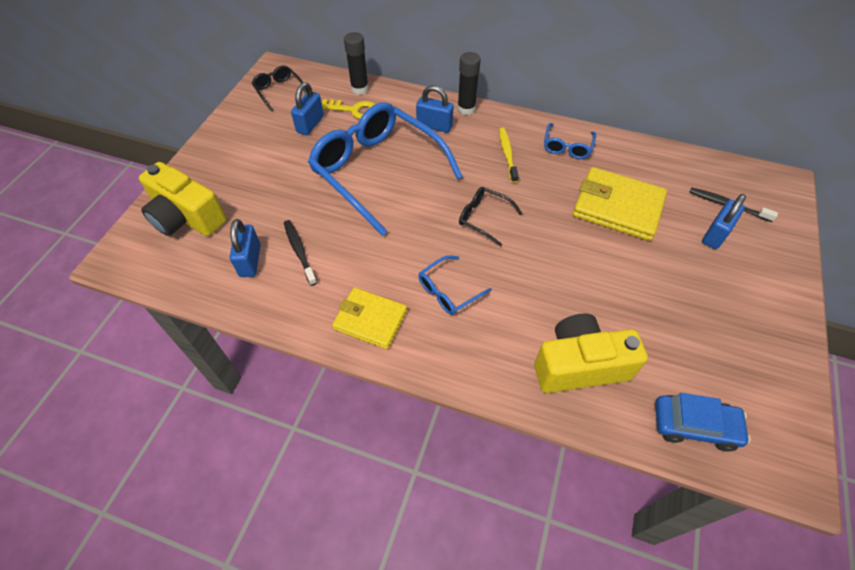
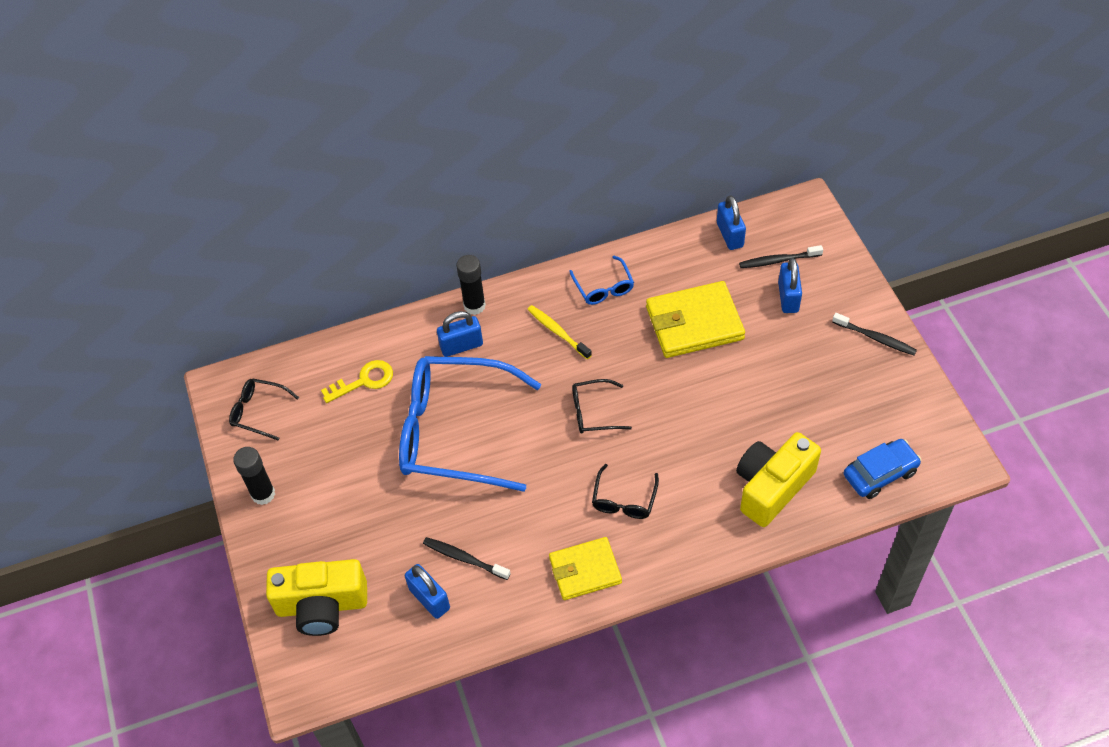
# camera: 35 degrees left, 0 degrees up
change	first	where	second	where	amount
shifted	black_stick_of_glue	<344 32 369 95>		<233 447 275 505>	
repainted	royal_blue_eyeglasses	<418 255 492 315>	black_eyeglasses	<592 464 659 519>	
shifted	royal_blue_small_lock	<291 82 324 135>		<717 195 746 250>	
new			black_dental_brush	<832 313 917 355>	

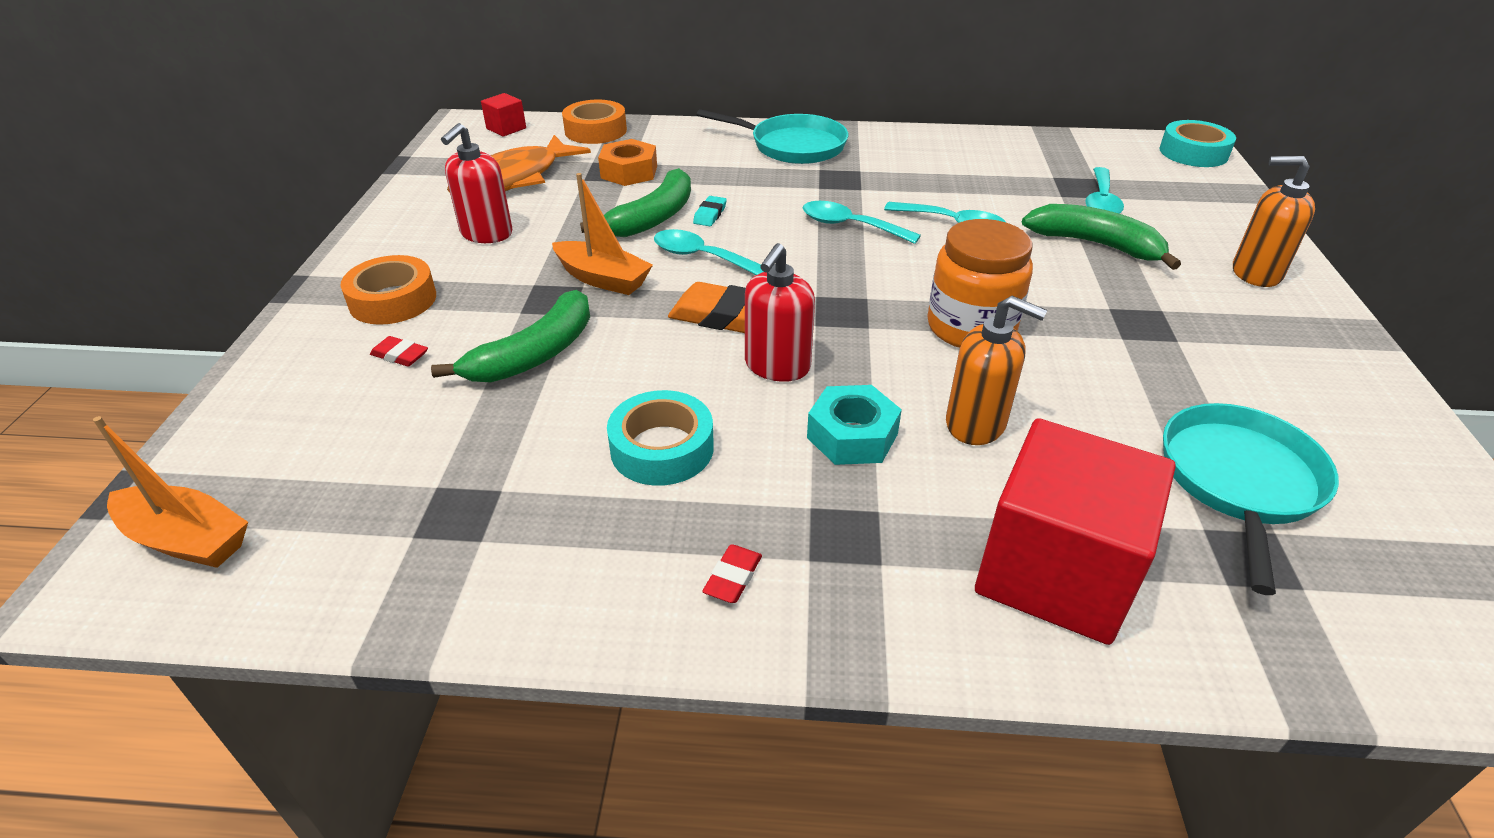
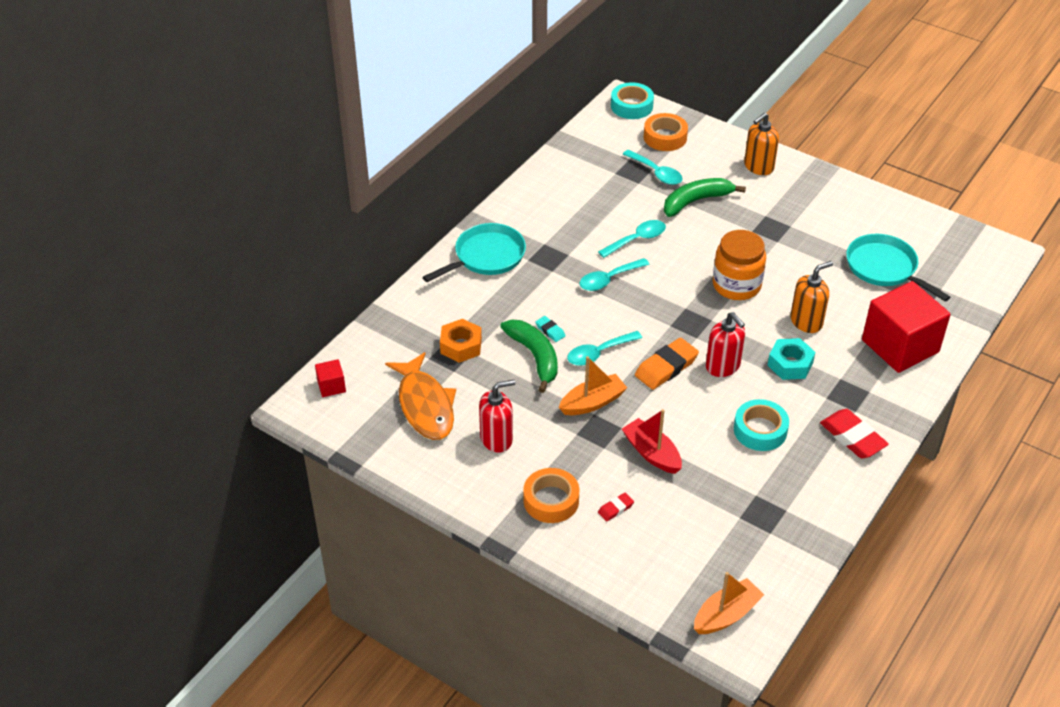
# camera: 60 degrees left, 5 degrees up
change	first	where	second	where	amount
rotated	scarlet_pump_bottle	<441 123 513 243>		<479 380 515 453>	75 degrees counterclockwise
swapped	emerald_banana	<431 290 590 382>	scarlet_sailboat	<622 409 682 474>	
shifted	orange-coloured_tape	<562 100 627 144>		<644 113 688 151>	
scaled	scarlet_pencil_eraser	<702 544 762 603>		<820 409 889 458>	x1.99

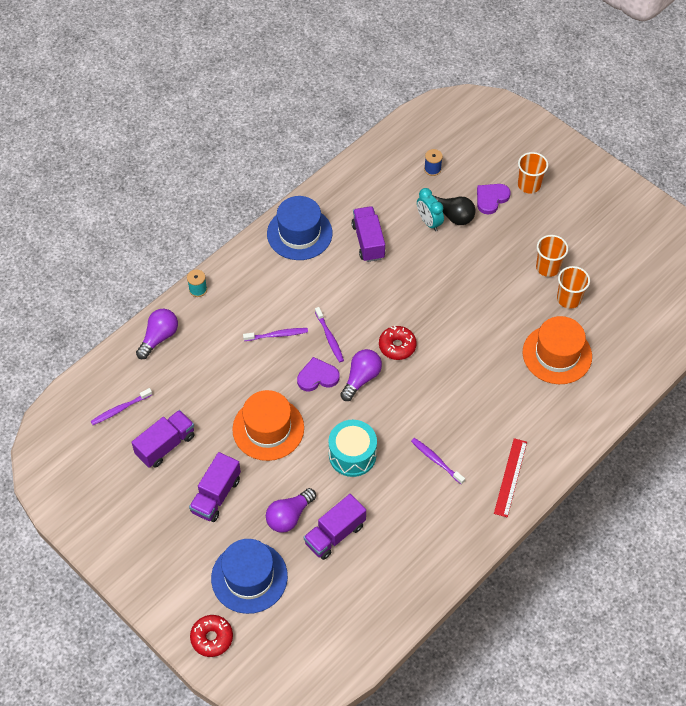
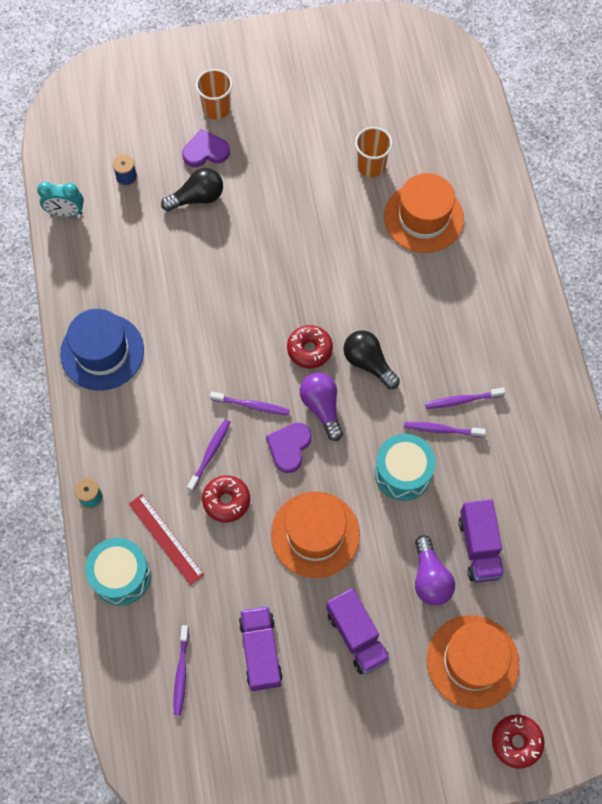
# camera: 55 degrees left, 10 degrees up
change	first	where	second	where	amount
shifted	aqua_bedside_clock	<417 188 444 231>		<37 182 84 217>	
swapped	royal_purple_bulb	<136 309 178 359>	aqua_snare_drum	<85 538 151 606>	
shifted	scarlet_measuring_stick	<494 438 527 517>		<129 494 204 585>	
rotated	royal_purple_heart_shape	<477 184 511 215>		<182 129 230 167>	90 degrees clockwise
new			scarlet_donut	<202 475 250 522>	
new			black_bulb	<343 330 400 389>	
new			royal_purple_dental_brush	<404 422 486 437>	
repainted	royal_blue_top_hat	<211 539 288 614>	orange-coloured_top_hat	<427 615 520 709>	
gone	royal_purple_toy_truck	<352 206 385 262>			
gone	orange-coloured_cup	<536 235 568 277>			

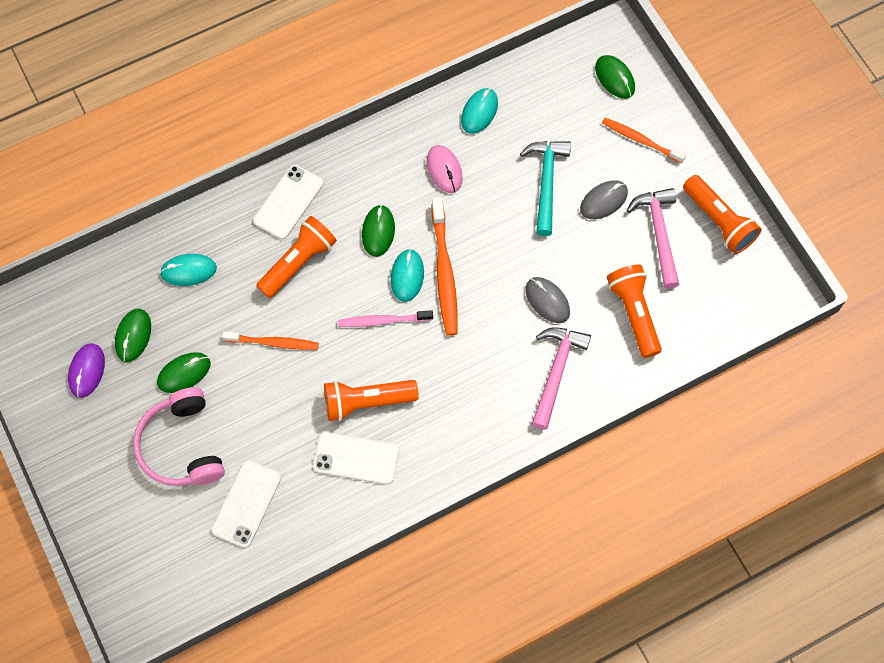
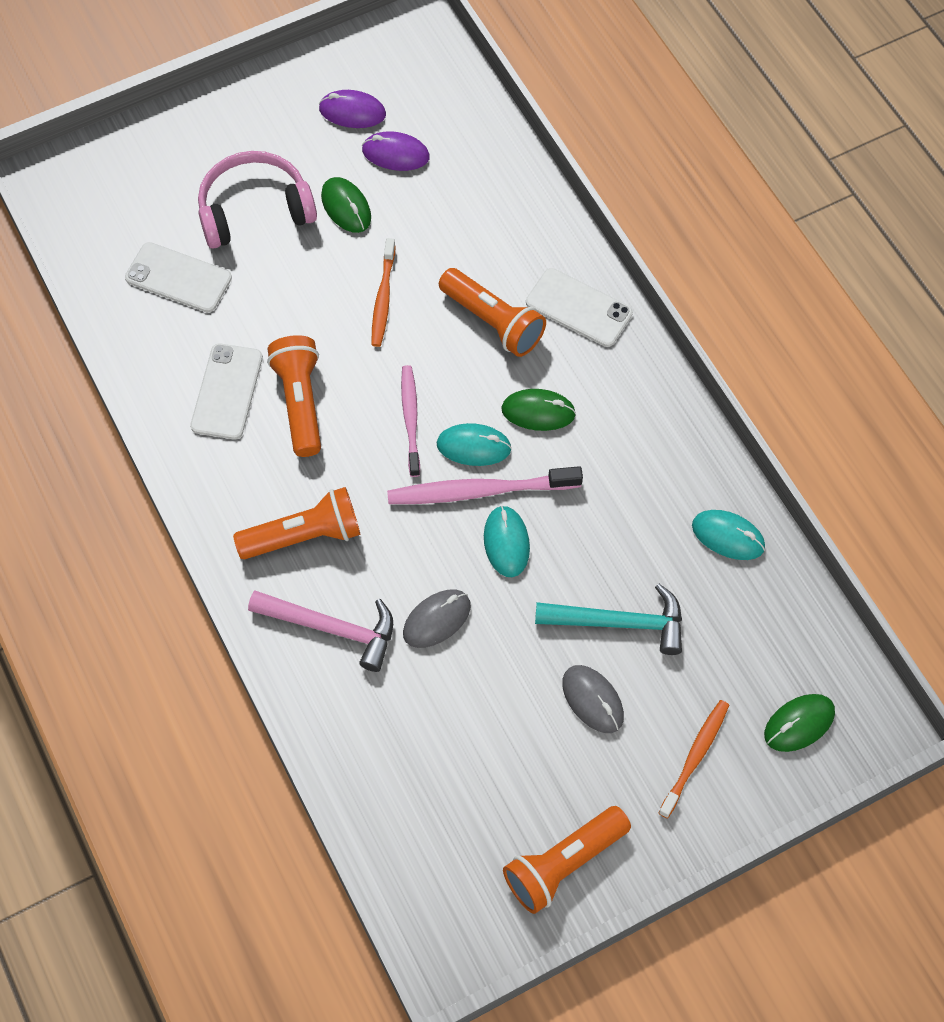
# camera: 90 degrees right, 5 degrees down
change	first	where	second	where	amount
shifted	orange-coloured_pocket_torch	<607 265 662 358>		<233 487 360 559>	
repainted	emerald_PC_mouse	<115 309 151 362>	royal_purple_PC_mouse	<362 131 430 171>	
repainted	orange-coloured_dental_brush	<432 197 458 336>	pink_dental_brush	<387 466 583 504>	
shifted	aqua_PC_mouse	<160 254 217 286>		<484 506 530 577>	
gone	pink_PC_mouse	<427 145 463 193>			
gone	pink_hammer	<627 188 680 289>			

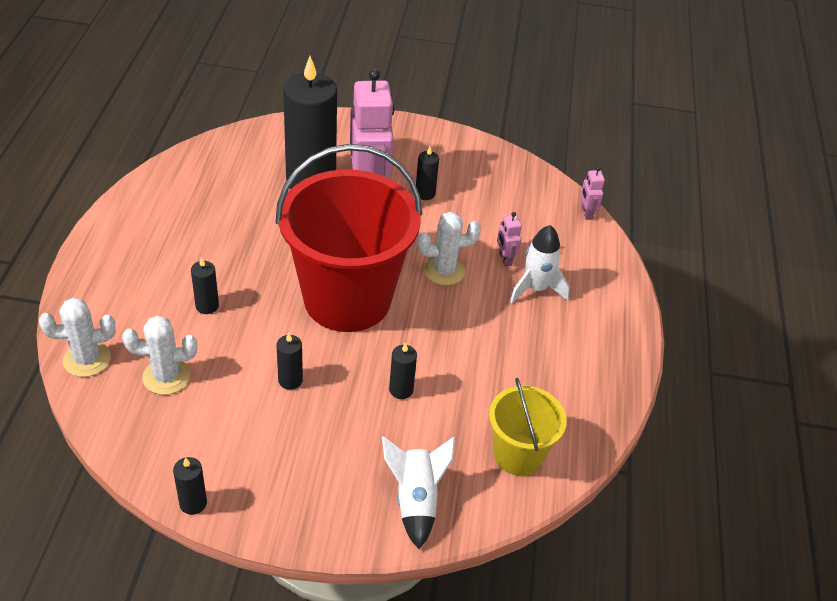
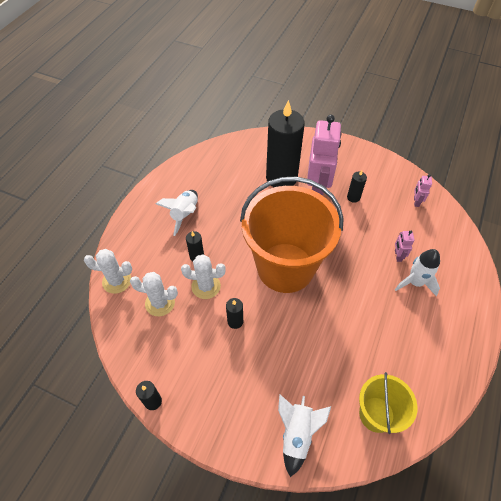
# camera: 20 degrees right, 10 degrees up
change	first	where	second	where	amount
new			pure_white_rocket	<156 190 198 236>	
shifted	pure_white_saguaro_cactus	<417 212 481 285>		<181 254 226 299>	
repainted	scarlet_pail	<276 144 422 332>	orange-coloured_pail	<240 177 343 293>	
shifted	pink_robot	<580 167 605 220>		<414 174 432 207>	
gone	black_pillar_candle	<389 342 417 399>			

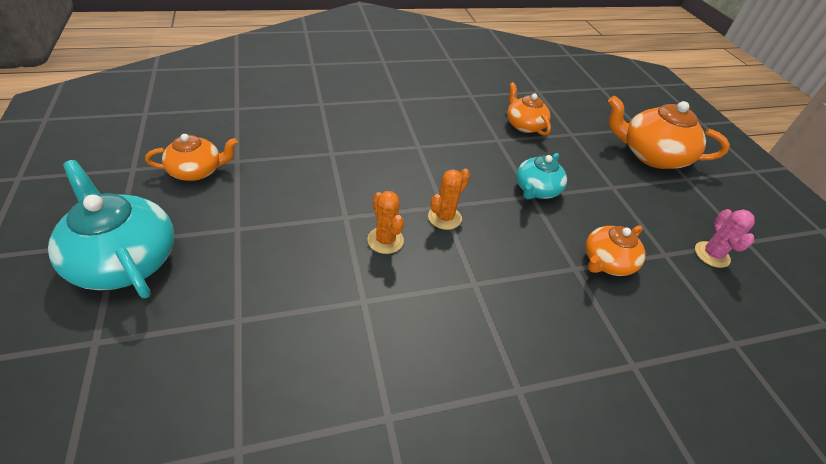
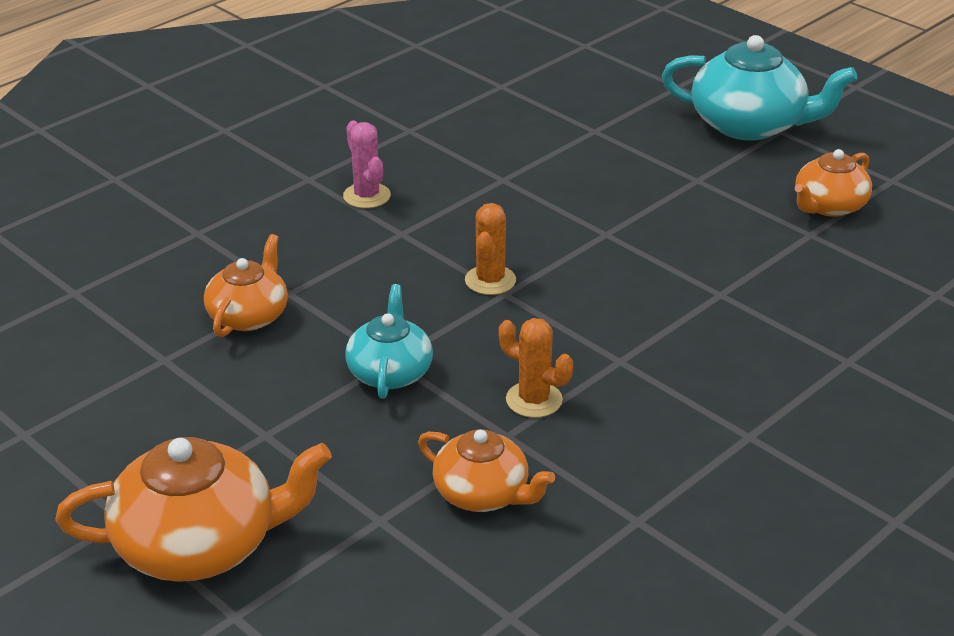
# camera: 155 degrees right, 10 degrees down
change	first	where	second	where	amount
shifted	pink_saguaro_cactus	<695 209 754 268>		<343 120 391 208>	
shifted	orange-coloured_saguaro_cactus	<367 191 404 254>		<499 318 573 418>	

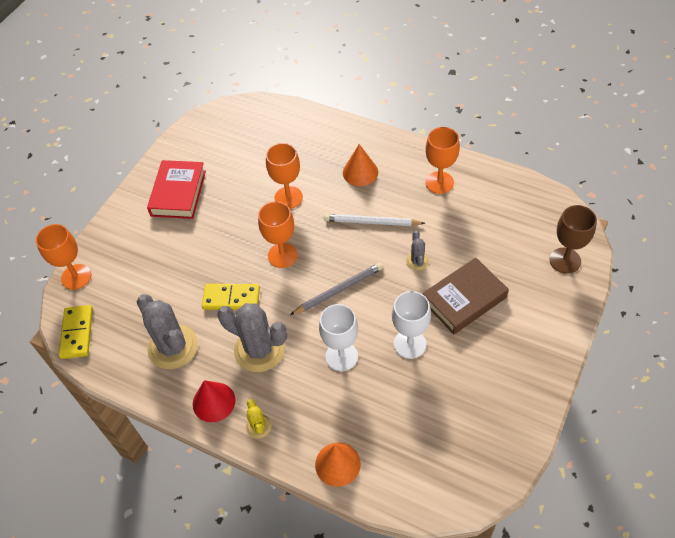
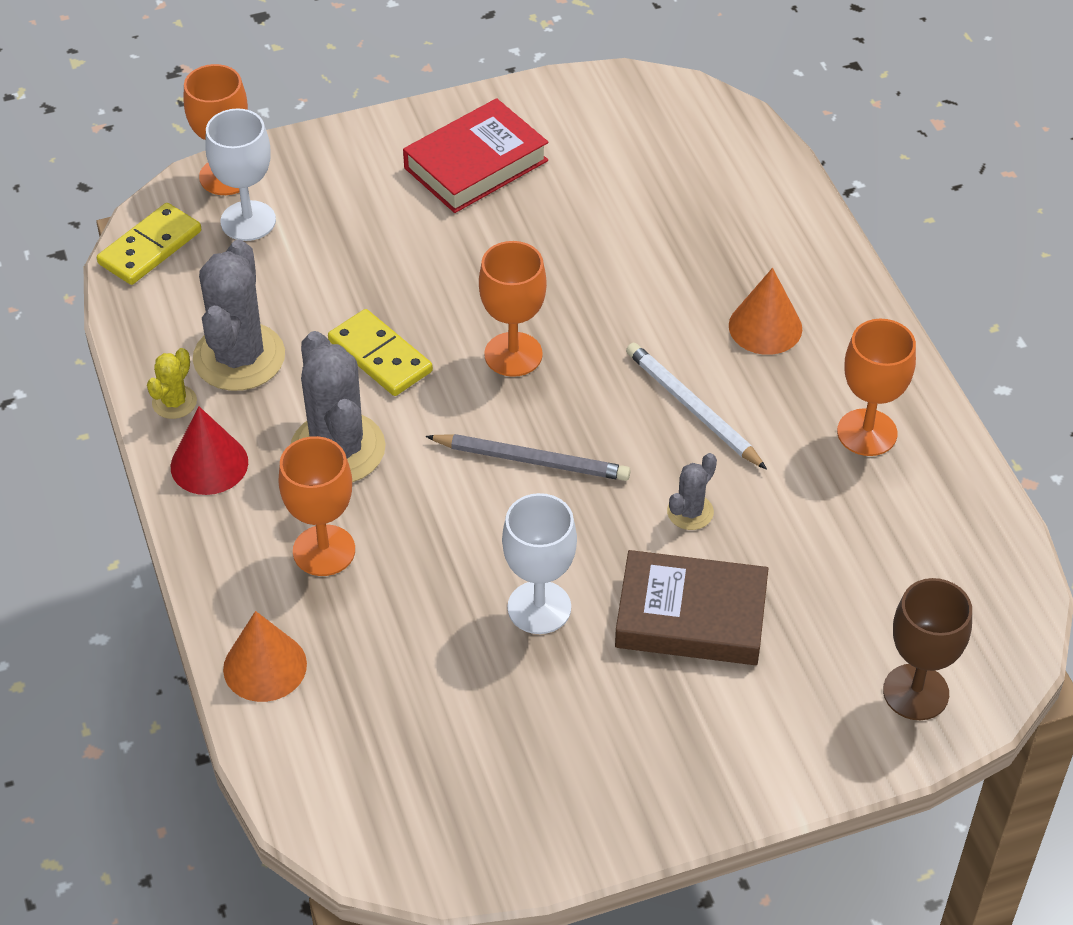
# camera: 40 degrees right, 5 degrees down
change	first	where	second	where	amount
shifted	golden_saguaro_cactus	<246 399 272 439>		<147 348 197 419>	
shifted	pure_white_chalice	<319 304 358 371>		<205 108 276 241>	
shifted	orange-coloured_chalice	<266 143 303 209>		<278 436 355 576>	

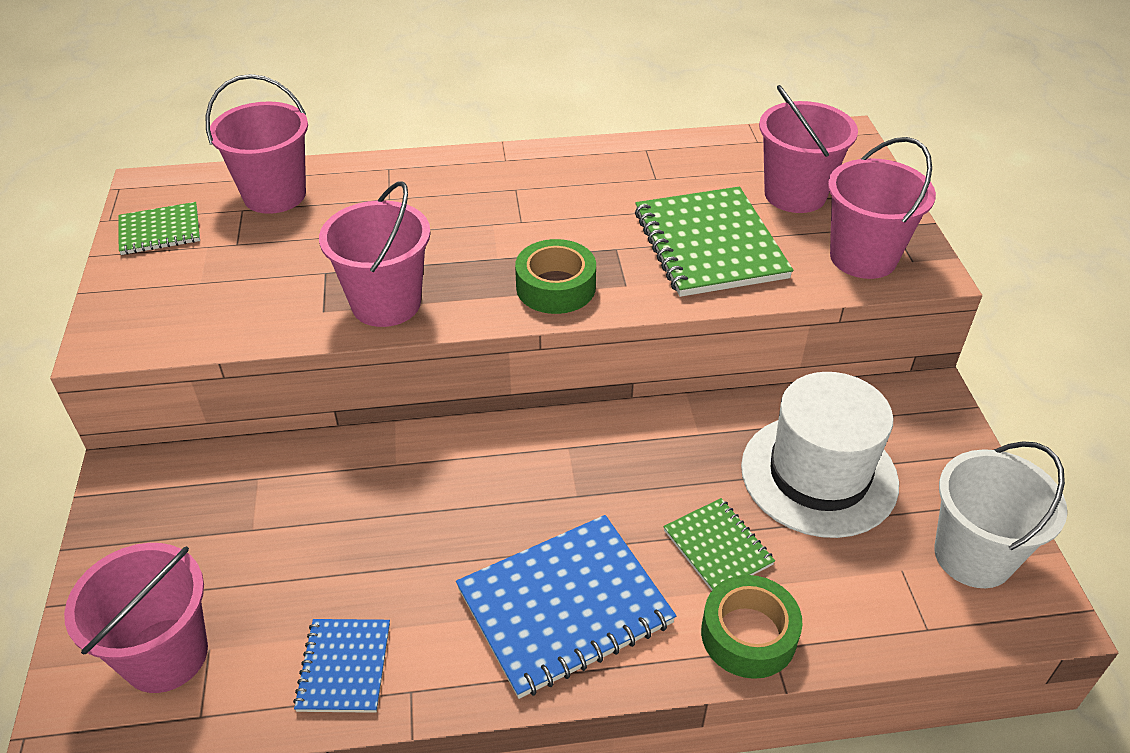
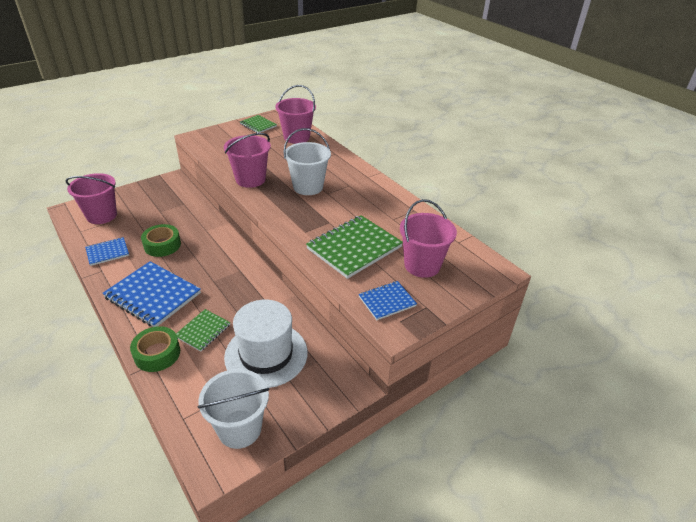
# camera: 60 degrees right, 5 degrees down
change	first	where	second	where	amount
shifted	emerald_tape	<515 239 596 314>		<141 224 181 257>	
new			pure_white_pail	<283 128 331 195>	
swapped	pink_pail	<828 137 936 279>	royal_blue_notebook	<359 281 417 320>	

